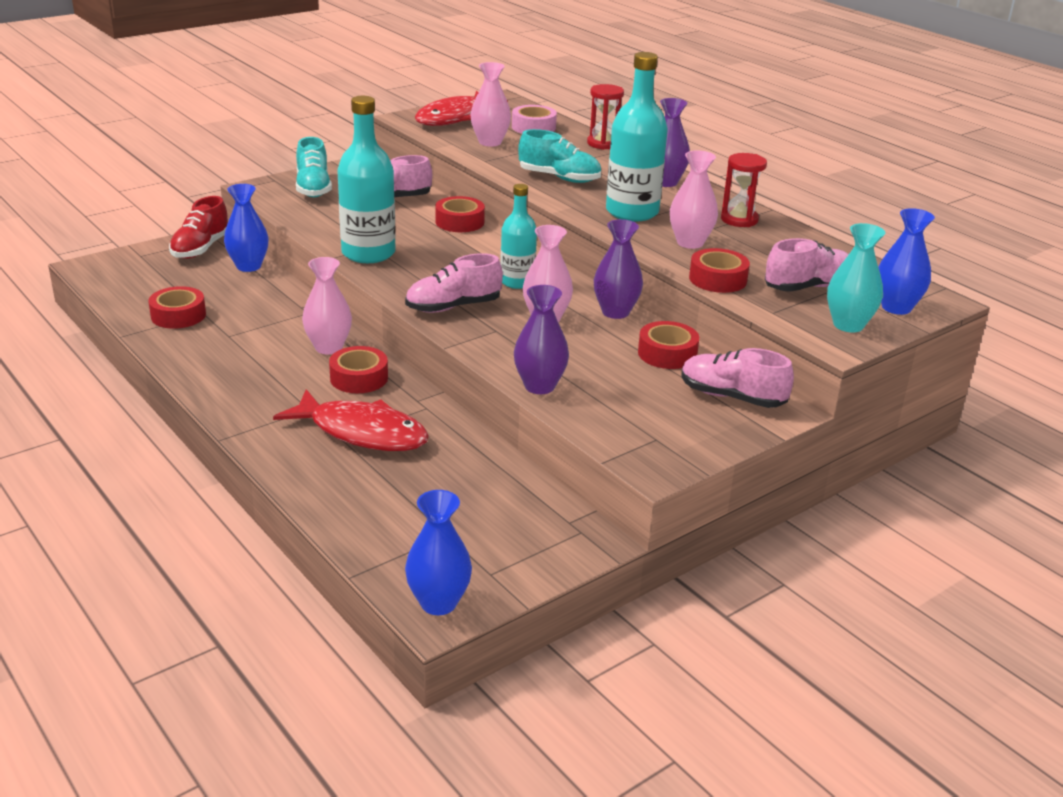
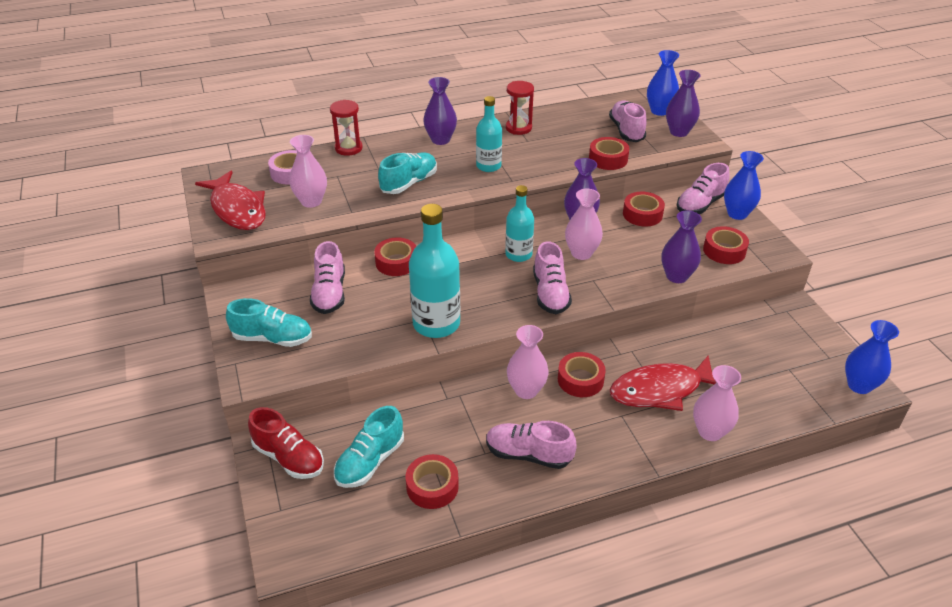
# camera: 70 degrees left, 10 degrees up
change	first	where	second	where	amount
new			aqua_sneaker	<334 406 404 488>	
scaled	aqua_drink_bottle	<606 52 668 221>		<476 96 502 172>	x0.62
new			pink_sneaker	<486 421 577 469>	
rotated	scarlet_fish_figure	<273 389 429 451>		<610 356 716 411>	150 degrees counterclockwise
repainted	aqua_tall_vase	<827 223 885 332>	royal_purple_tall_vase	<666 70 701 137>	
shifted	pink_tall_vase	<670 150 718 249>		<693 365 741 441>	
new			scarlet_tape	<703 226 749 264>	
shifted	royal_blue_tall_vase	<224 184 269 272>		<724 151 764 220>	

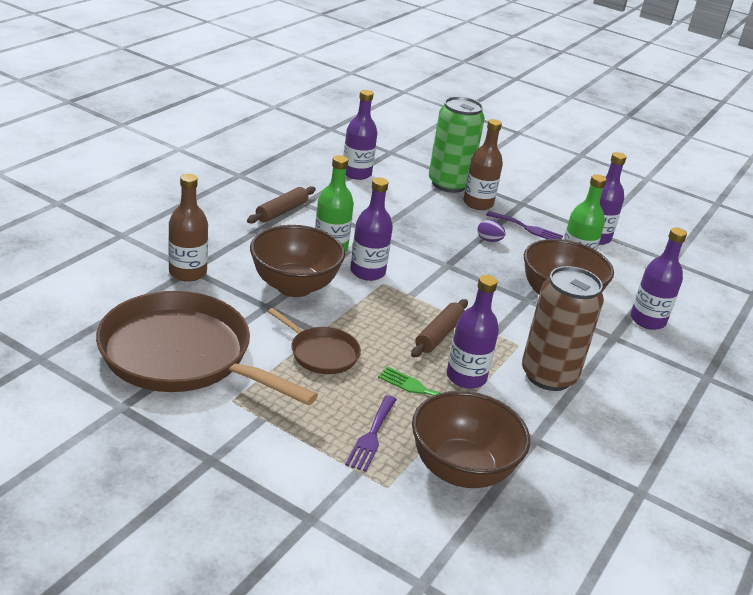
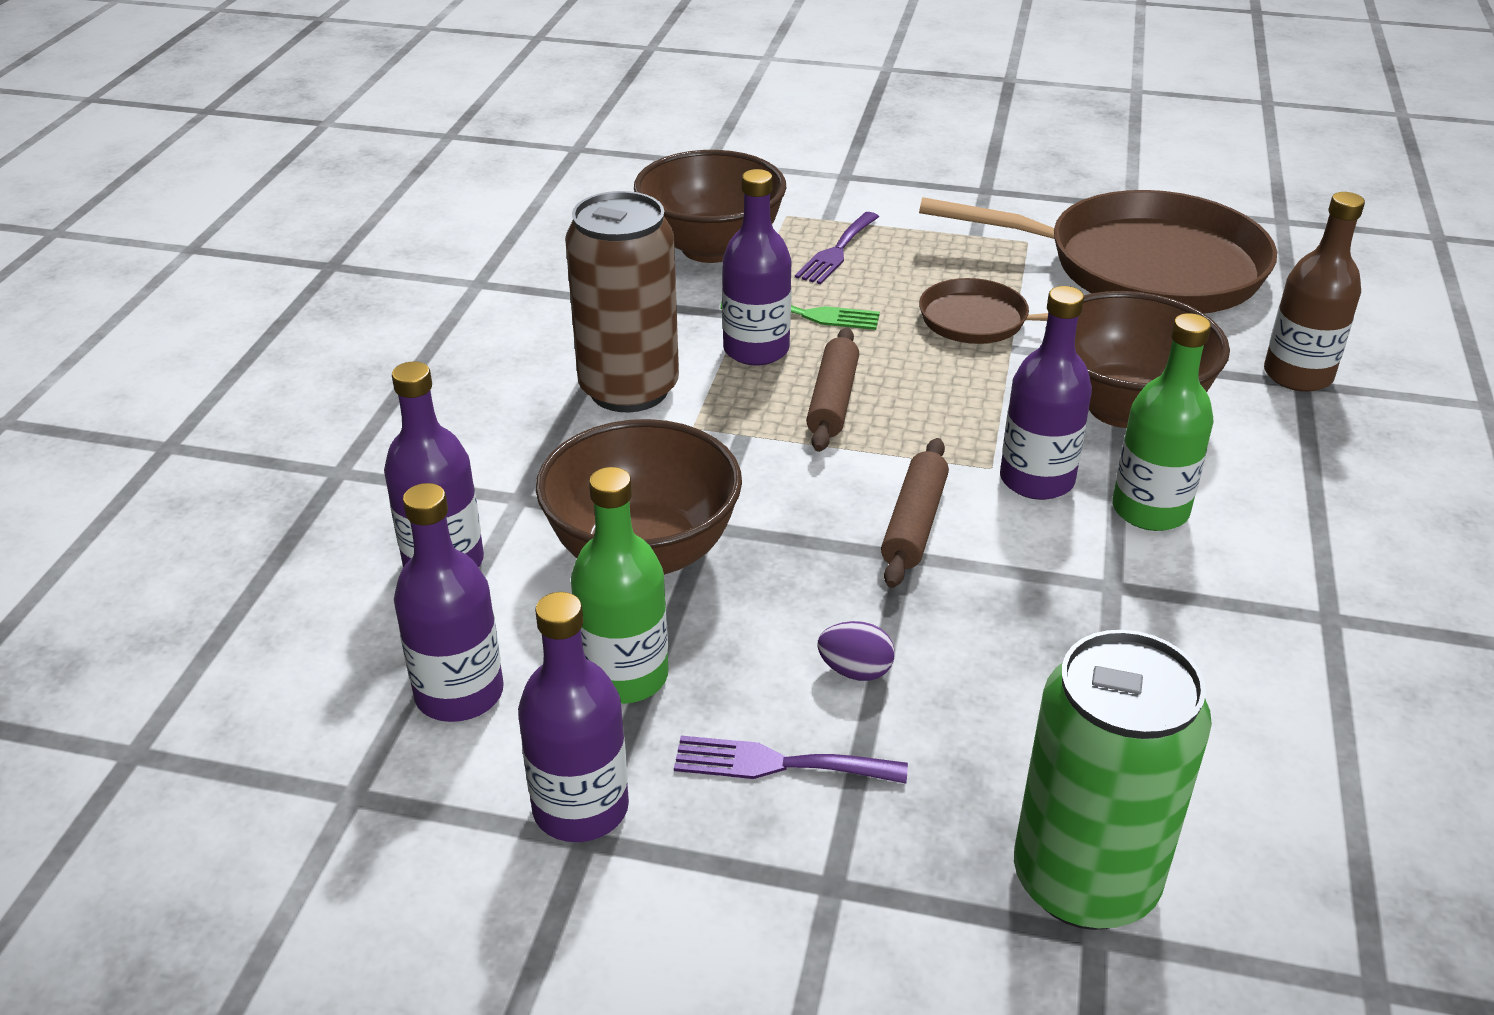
# camera: 165 degrees right, 5 degrees up
change	first	where	second	where	amount
shifted	royal_purple_drink_bottle	<343 90 377 180>		<394 483 504 722>	
rotated	royal_purple_fork	<345 395 397 472>		<795 212 879 285>	150 degrees counterclockwise
shifted	brown_rolling_pin	<247 186 316 224>		<881 438 949 588>	
gone	brown_drink_bottle	<463 119 503 210>			

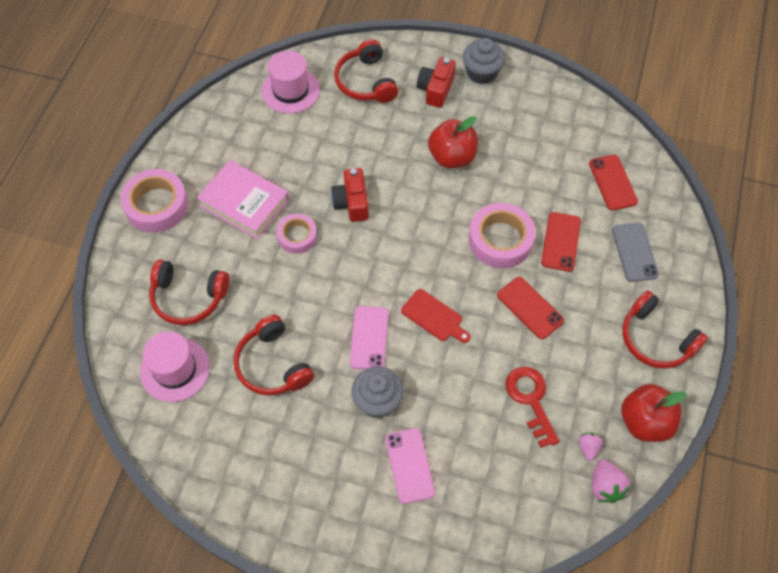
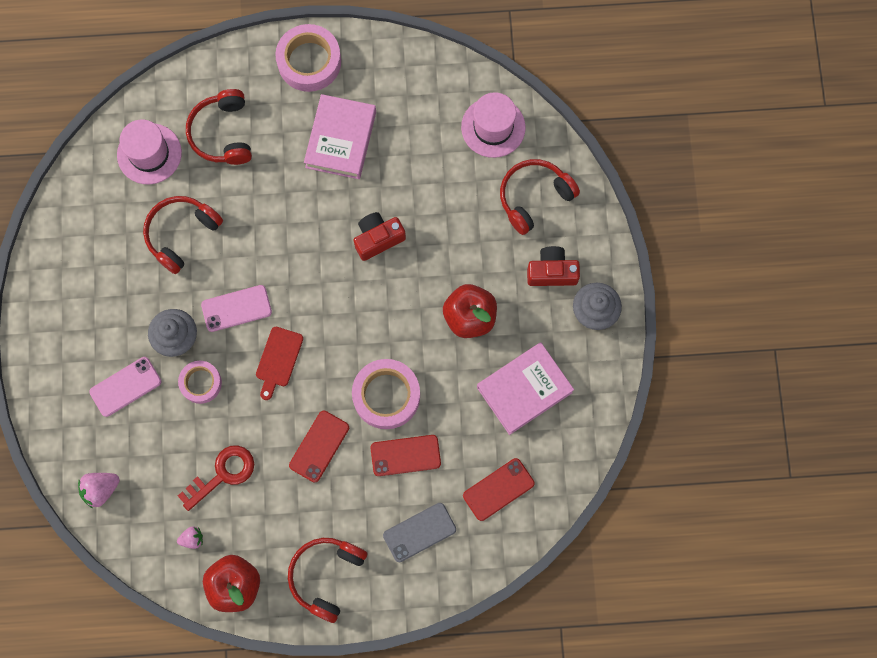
# camera: 70 degrees right, 15 degrees up
change	first	where	second	where	amount
shifted	pink_strawberry	<592 459 631 503>		<78 473 120 508>	
shifted	pink_tape	<276 214 317 254>		<178 361 222 404>	
new			pink_hardback	<477 342 574 435>	

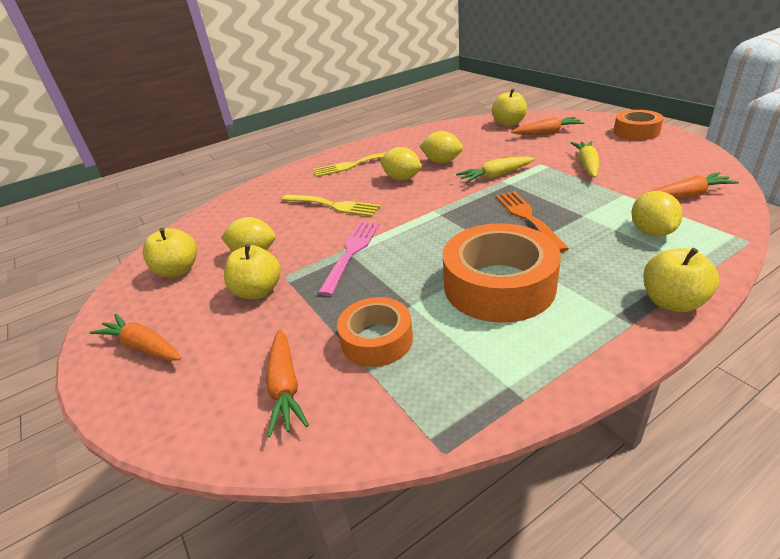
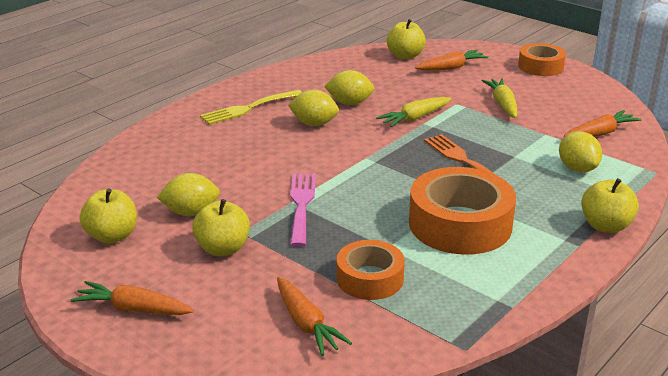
# camera: 20 degrees left, 5 degrees down
change	first	where	second	where	amount
gone	golden_fork	<282 194 381 217>			

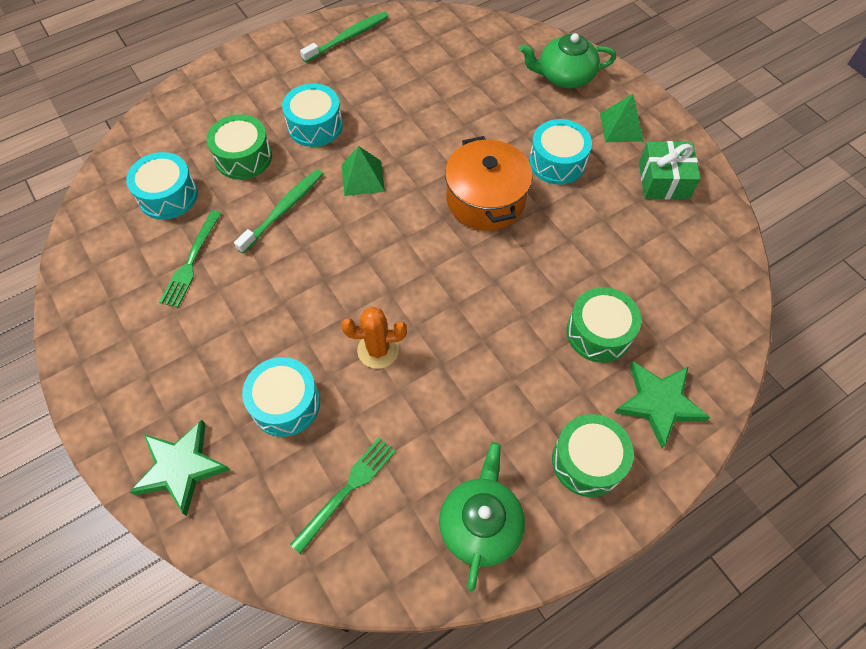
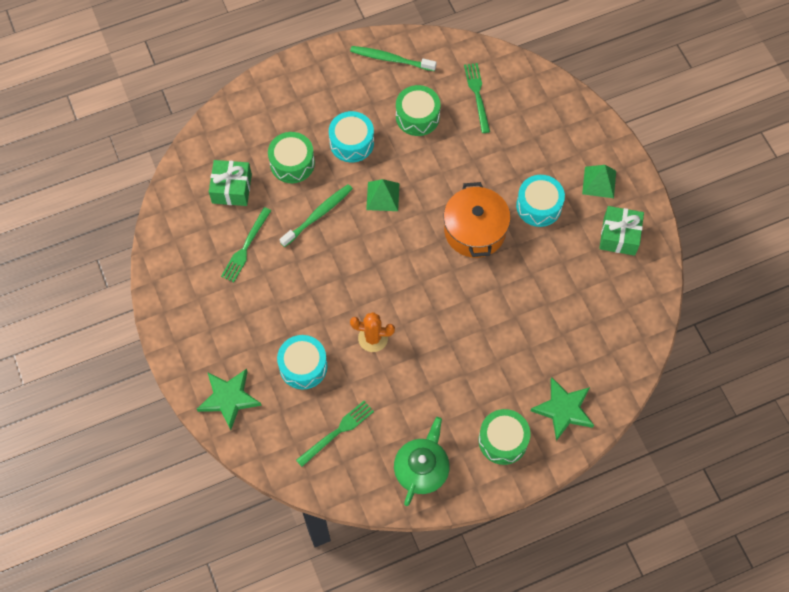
# camera: 10 degrees right, 5 degrees up
change	first	where	second	where	amount
swapped	aqua_snare_drum	<126 152 198 220>	emerald_present	<209 160 252 206>	
rotated	emerald_dental_brush	<300 11 389 63>		<350 46 437 71>	135 degrees counterclockwise
shifted	emerald_snare_drum	<567 287 641 363>		<396 85 440 136>	
new			emerald_fork	<464 63 490 133>	
gone	emerald_tea_pot	<520 33 616 88>			

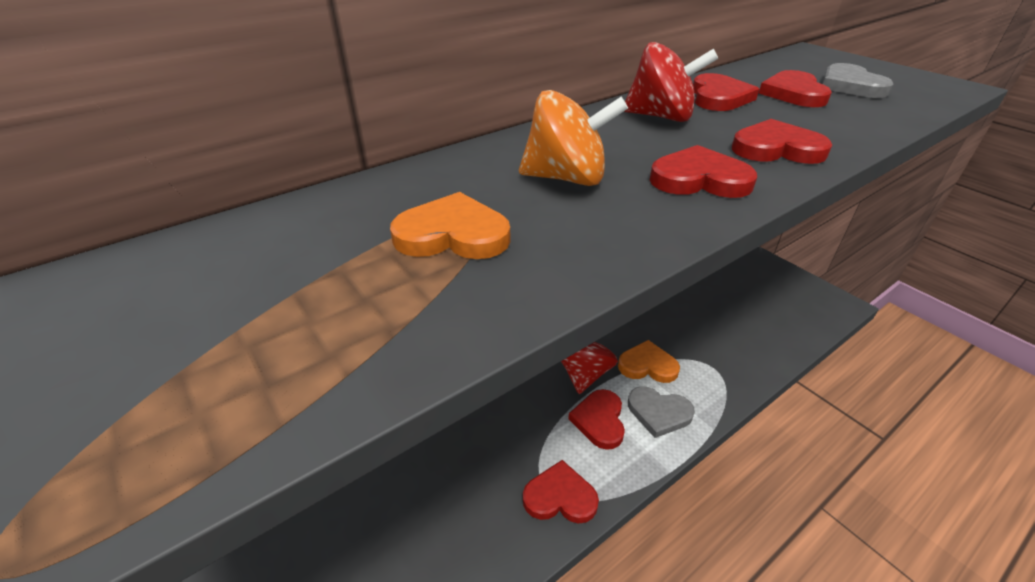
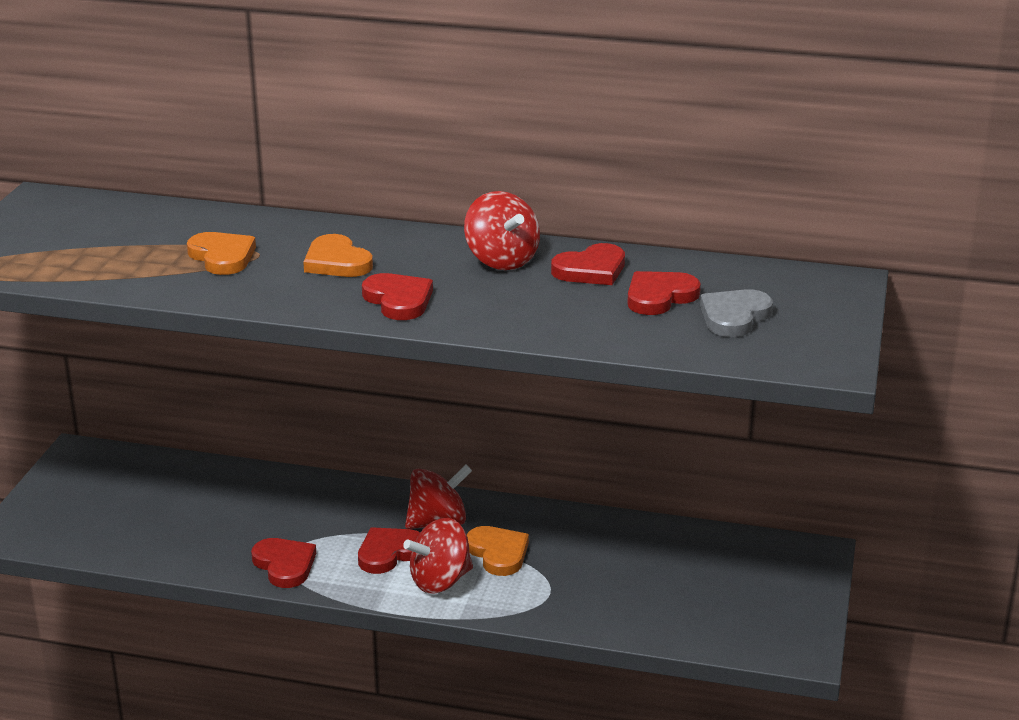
# camera: 50 degrees right, 10 degrees down
change	first	where	second	where	amount
swapped	orange-coloured_toy_top	<519 90 628 186>	orange-coloured_heart_shape	<303 234 373 277>	
swapped	ash-grey_heart_shape	<628 386 695 438>	scarlet_toy_top	<403 518 473 593>	
gone	scarlet_heart_shape	<732 119 832 164>			

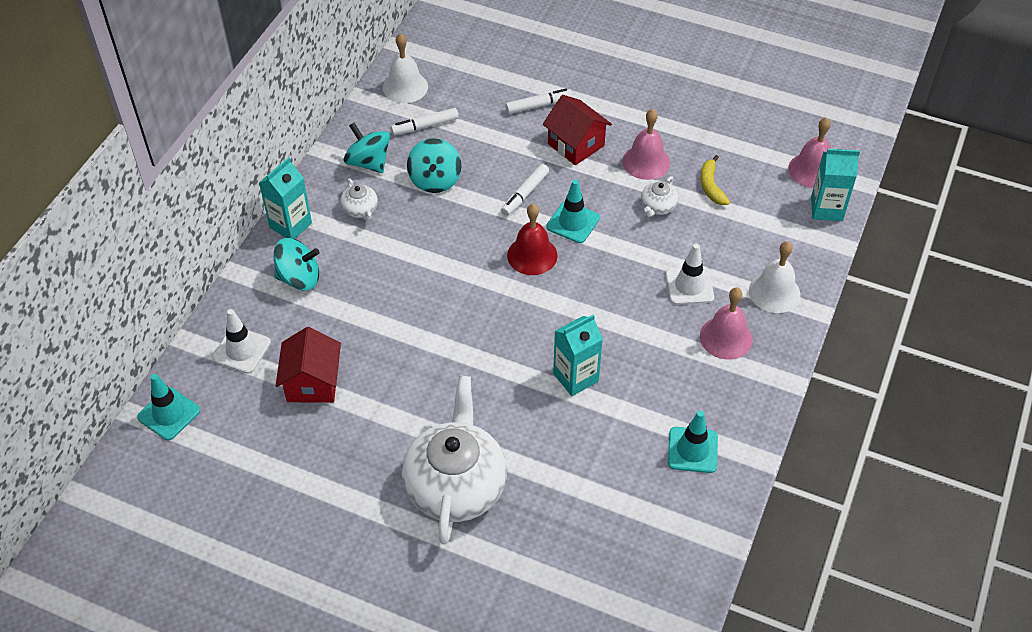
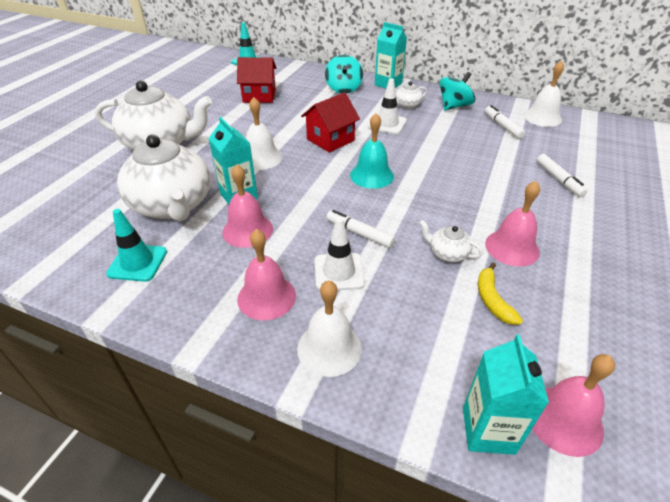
# camera: 90 degrees right, 10 degrees down
change	first	where	second	where	amount
new			pure_white_tea_pot	<117 135 210 221>	
new			pink_hand_bell	<222 164 273 248>	
new			pure_white_hand_bell	<246 97 282 170>	
shifted	scarlet_toy_house	<543 95 612 165>		<301 92 360 153>	
shifted	pure_white_marker	<501 164 549 216>		<326 210 395 248>	
repainted	scarlet_hand_bell	<507 204 558 275>	aqua_hand_bell	<350 113 394 189>	
shifted	pure_white_traffic_cone	<212 309 271 374>		<368 78 407 134>	
rotated	golden_banana	<700 155 730 205>		<478 263 523 325>	90 degrees counterclockwise
gone	aqua_toy_top	<407 138 461 193>			
gone	aqua_traffic_cone	<546 180 600 243>			

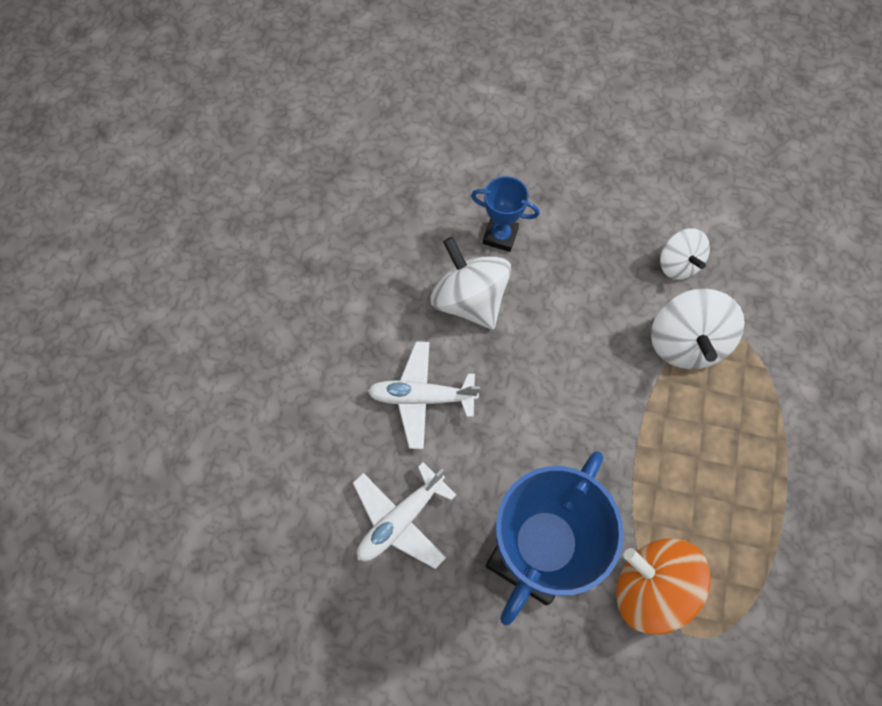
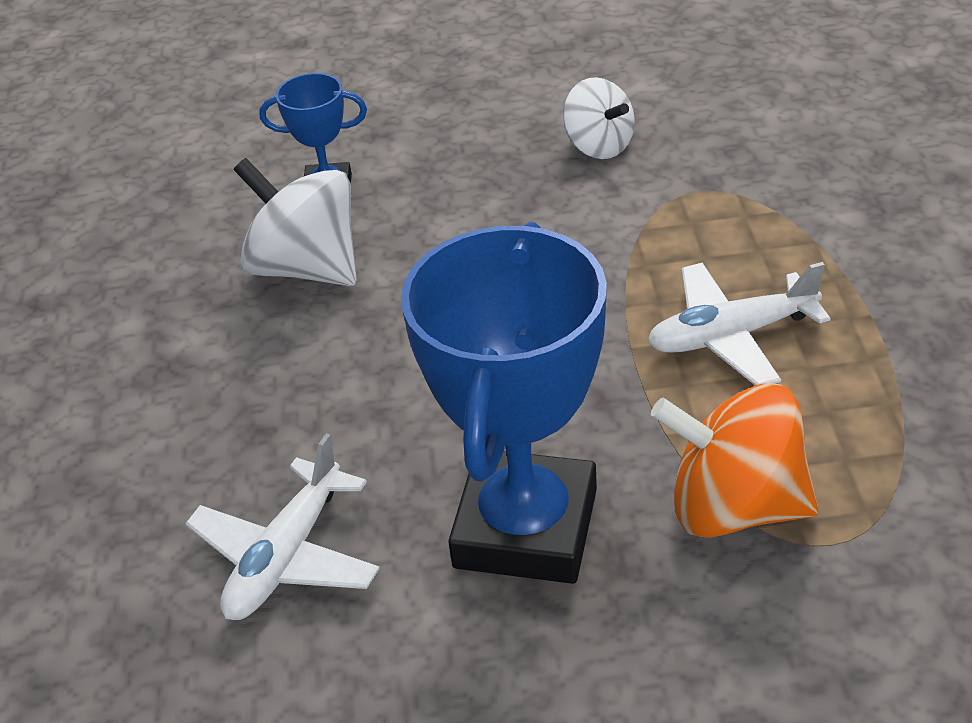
# camera: 15 degrees left, 25 degrees down
change	first	where	second	where	amount
shifted	pure_white_aeroplane	<368 341 480 449>		<648 262 831 386>	
gone	pure_white_toy_top	<651 288 745 369>			

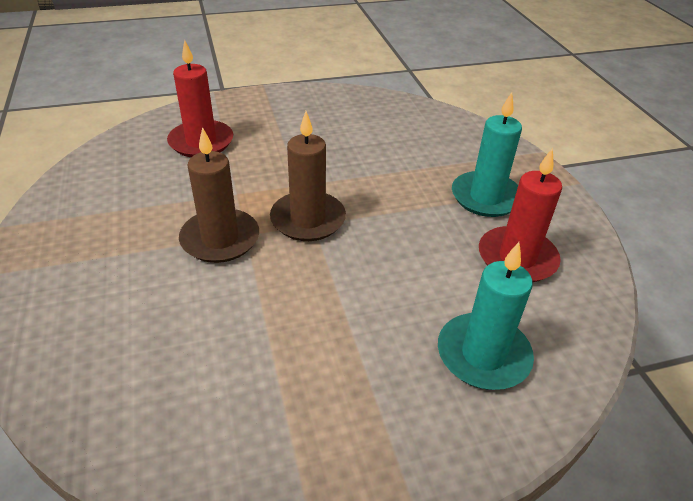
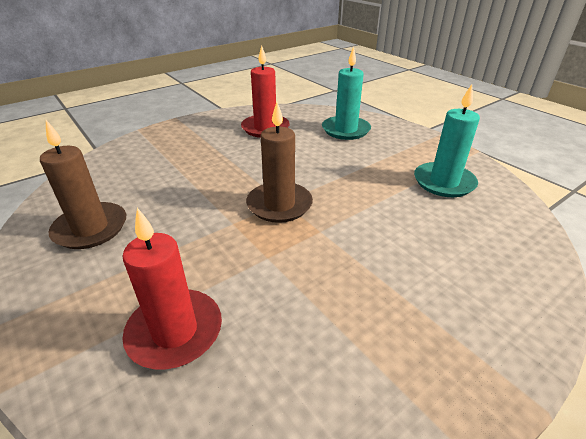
# camera: 110 degrees left, 5 degrees down
change	first	where	second	where	amount
shifted	brown_pillar_candle	<179 127 259 263>		<40 120 126 249>	
shifted	aqua_pillar_candle	<452 92 522 217>		<414 84 480 197>	

